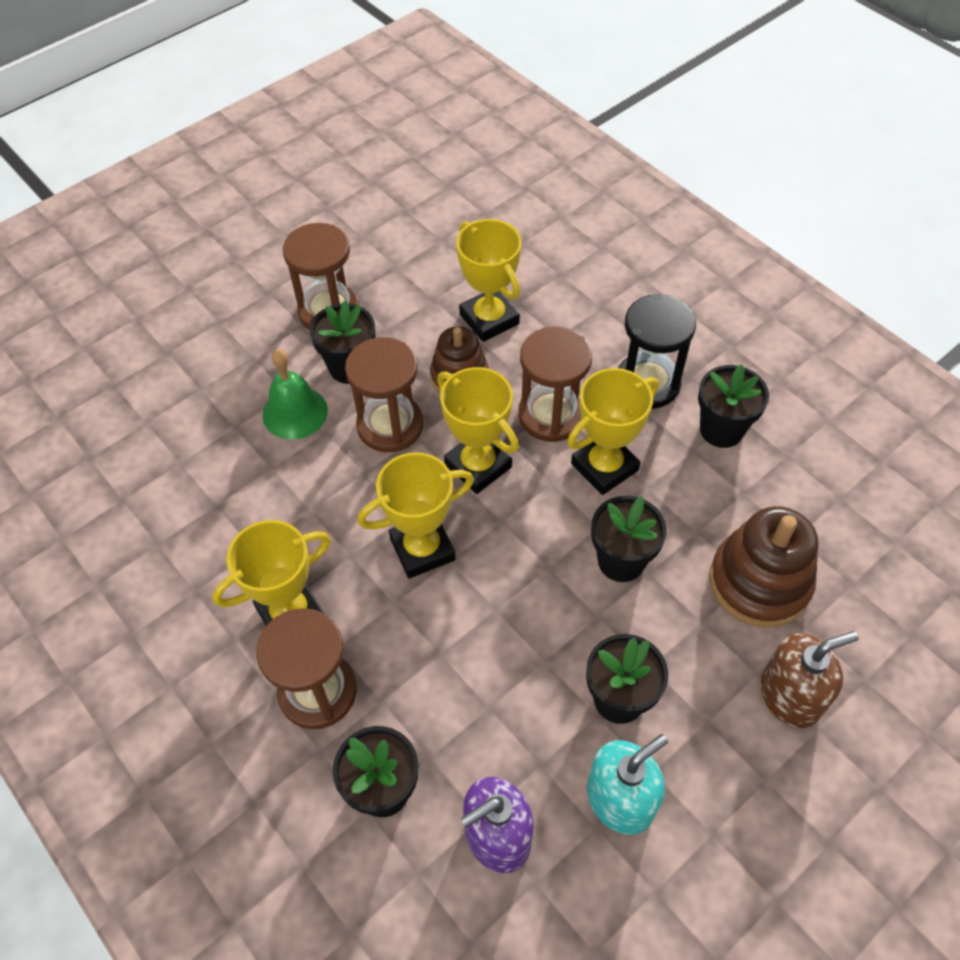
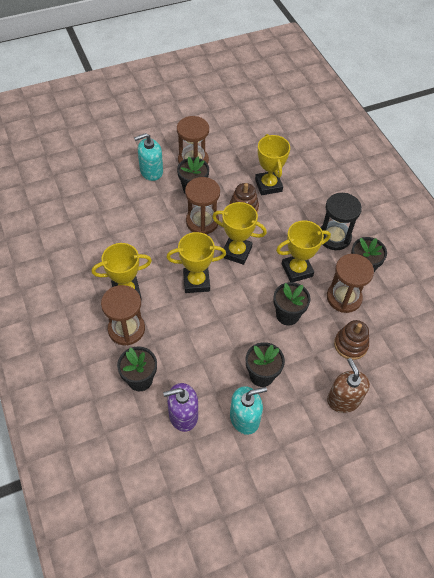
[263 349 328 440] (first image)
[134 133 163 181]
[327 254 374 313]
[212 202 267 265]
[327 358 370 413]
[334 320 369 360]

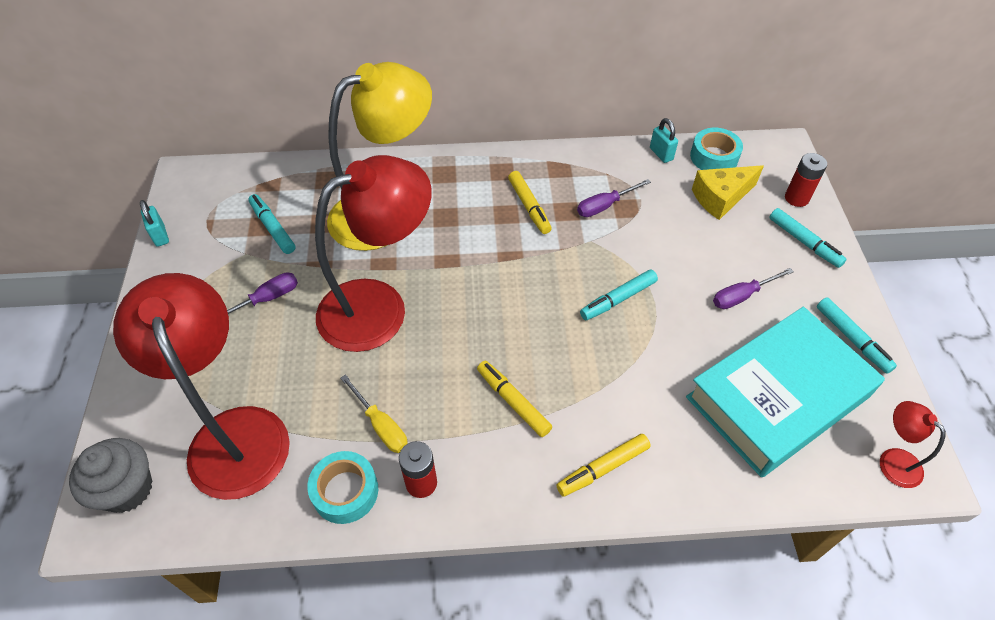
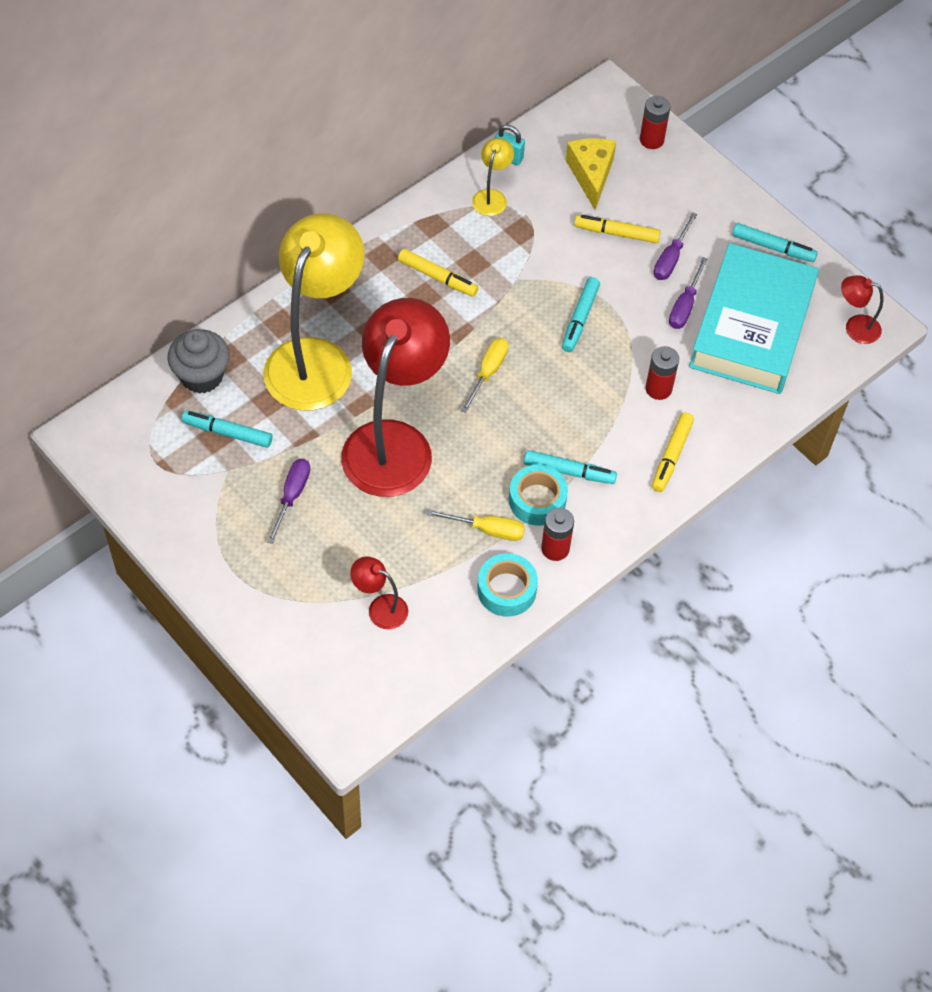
[140 200 169 247] (first image)
[461 338 509 413]
[472 138 514 216]
[645 346 679 400]
[167 329 230 394]
[574 215 661 243]
[669 257 708 329]
[509 465 568 526]
[524 450 617 484]
[566 138 616 210]
[350 556 408 629]

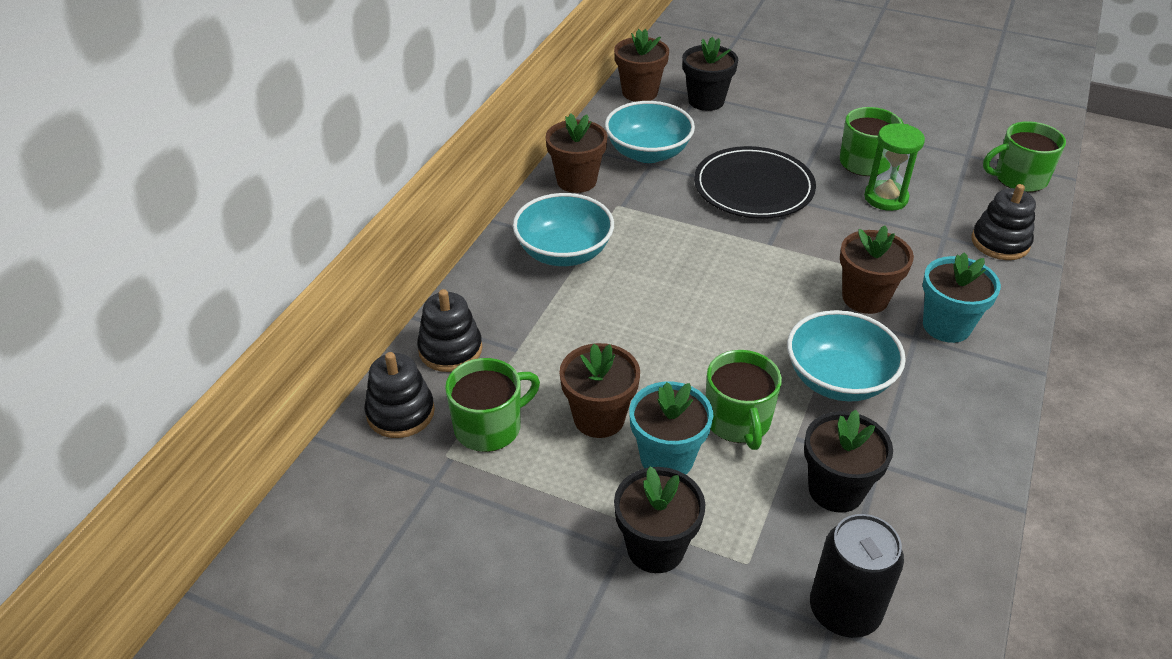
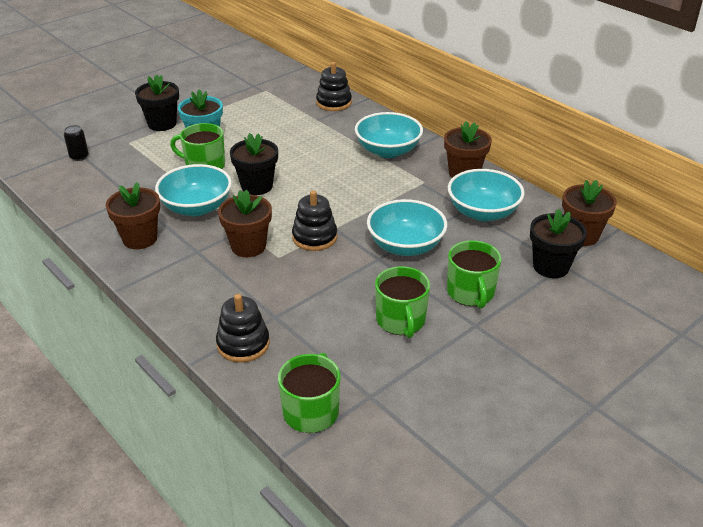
[864 123 925 211] (first image)
[923 252 1001 343] (first image)
[292 190 337 251]
[447 240 502 309]
[106 182 160 249]
[230 133 278 195]
[367 199 447 256]
[64 125 89 161]

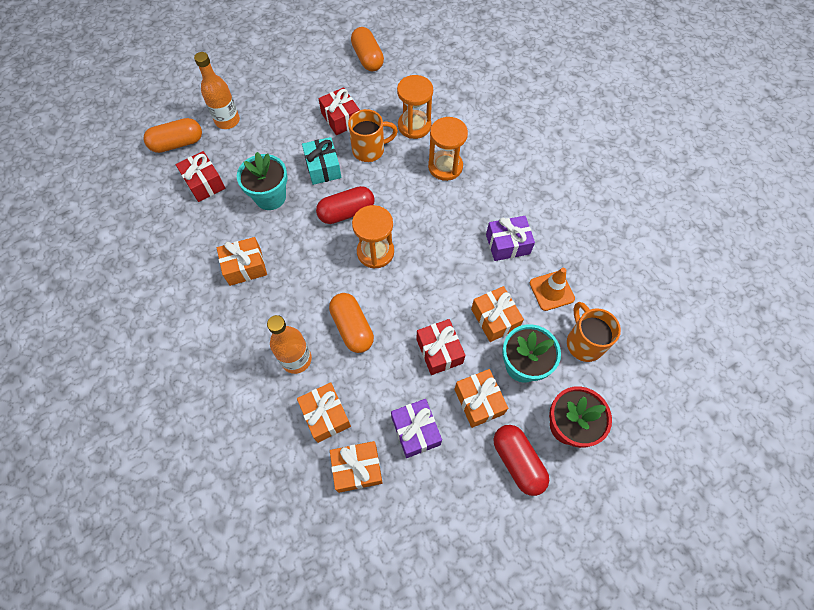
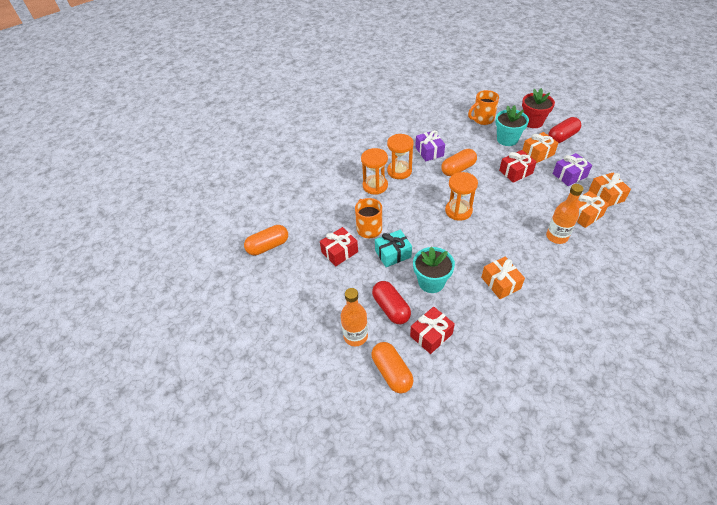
[471 286 524 342] (first image)
[530 268 575 311] (first image)
[372 281 411 324]
[441 149 477 176]
[387 134 413 179]

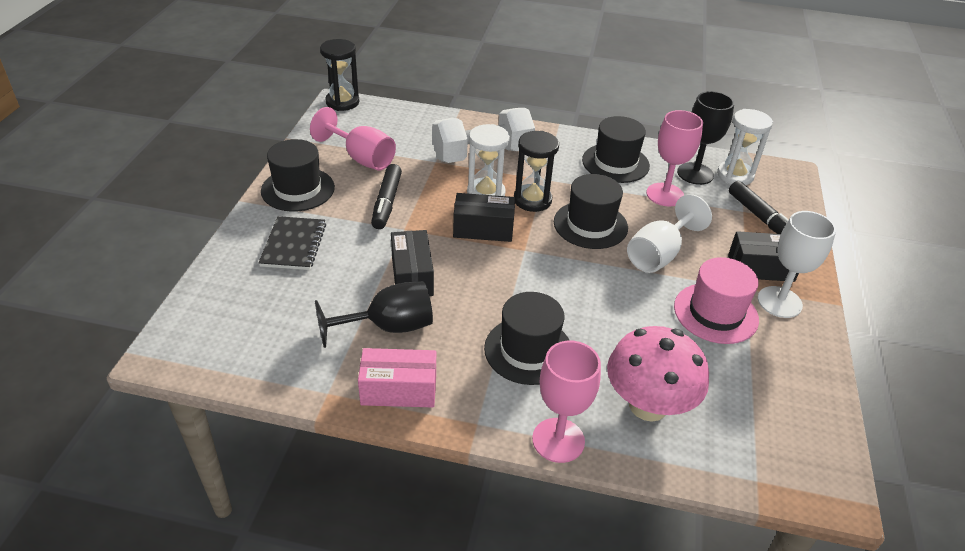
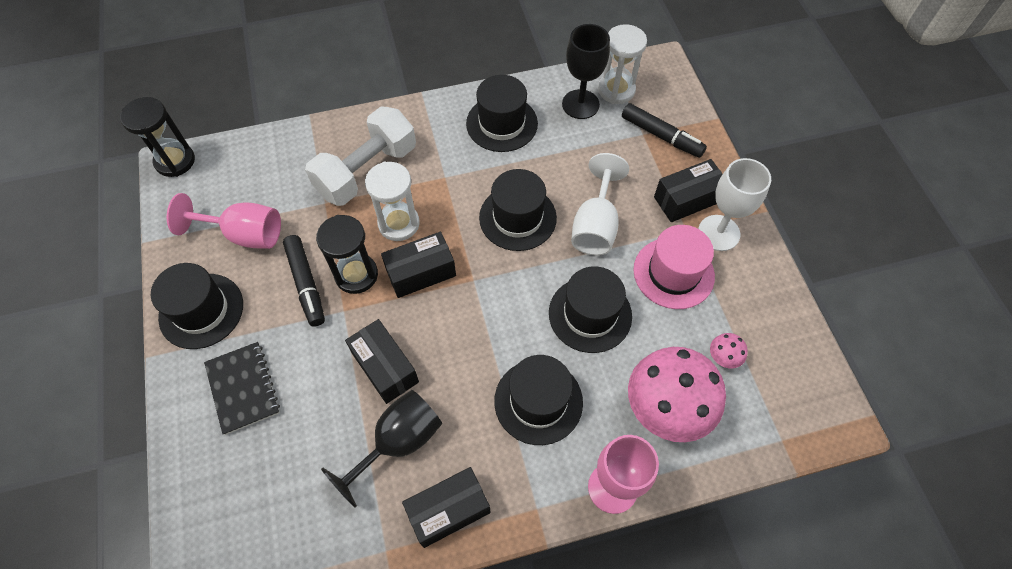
[646 110 703 206] (first image)
[549 267 632 353]
[710 333 748 368]
[316 215 378 294]
[402 467 491 548]

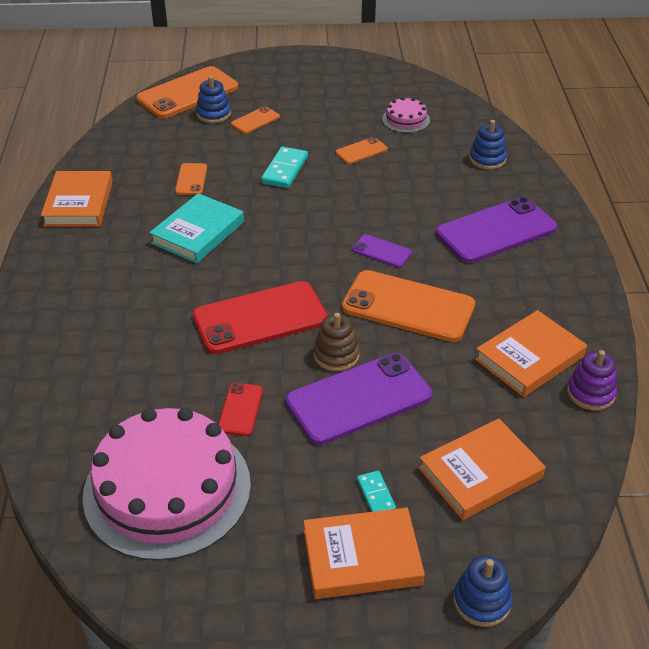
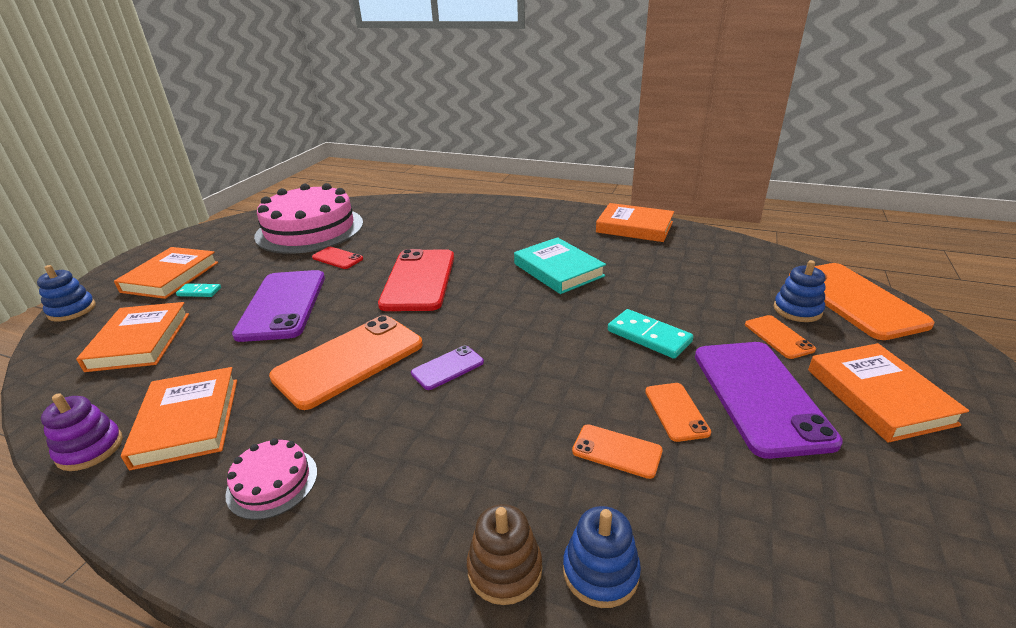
[808 343 969 443]
[572 425 663 479]
[467 504 542 605]
[225 438 317 520]
[695 342 843 459]

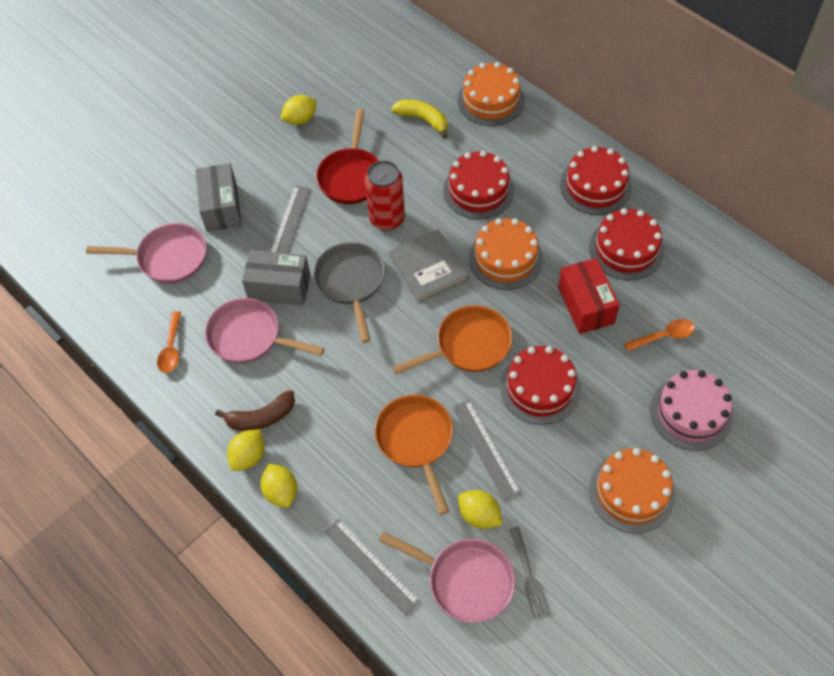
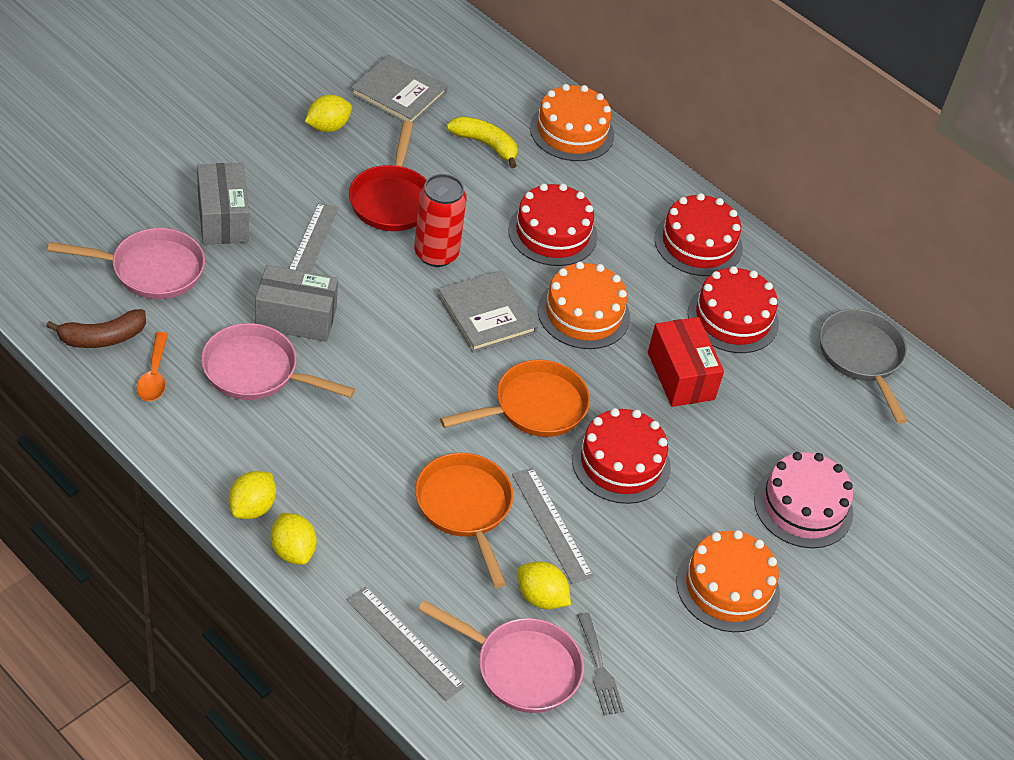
[624 319 695 351] (first image)
[351 55 448 124]
[46 309 146 348]
[819 309 907 424]

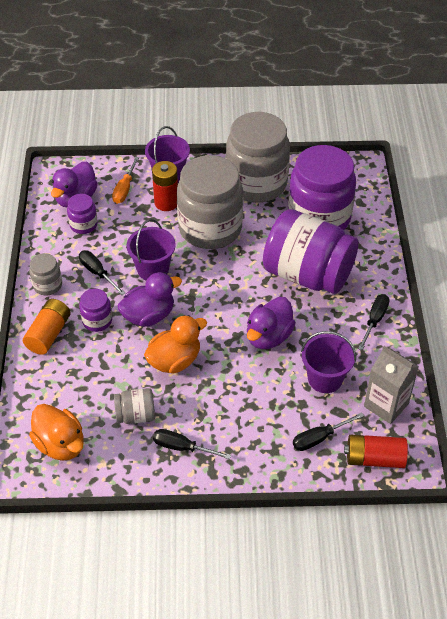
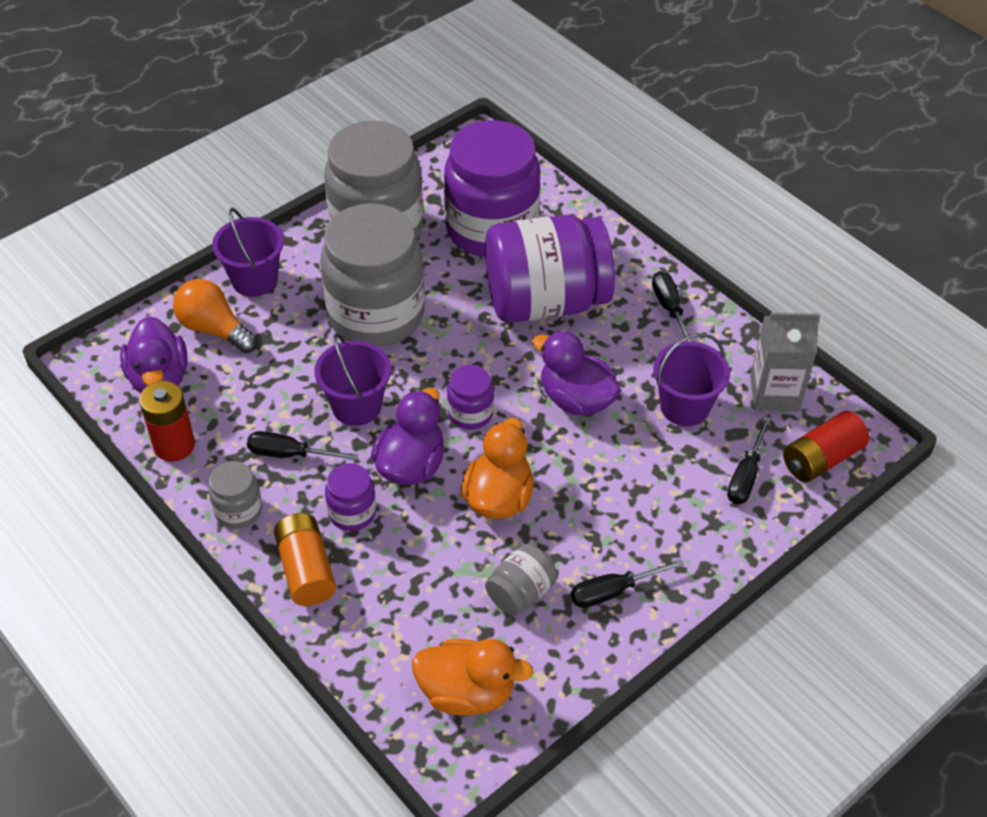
[447 365 494 430]
[139 381 195 462]
[173 279 258 353]
[532 331 621 416]

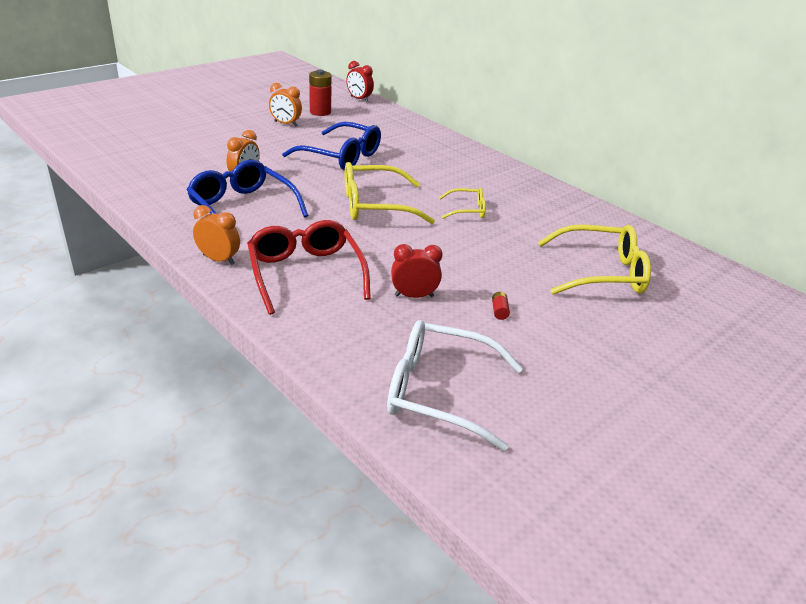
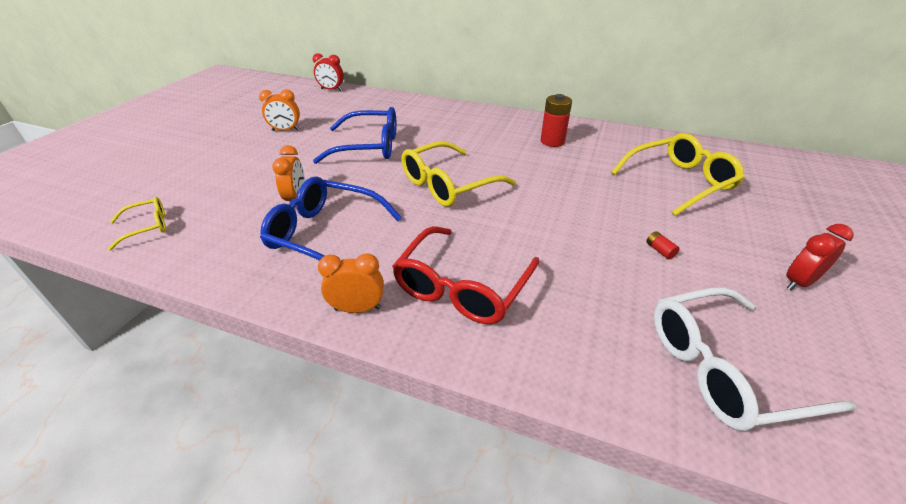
[541 94 572 147]
[786 224 853 290]
[108 197 166 250]
[392 226 539 324]

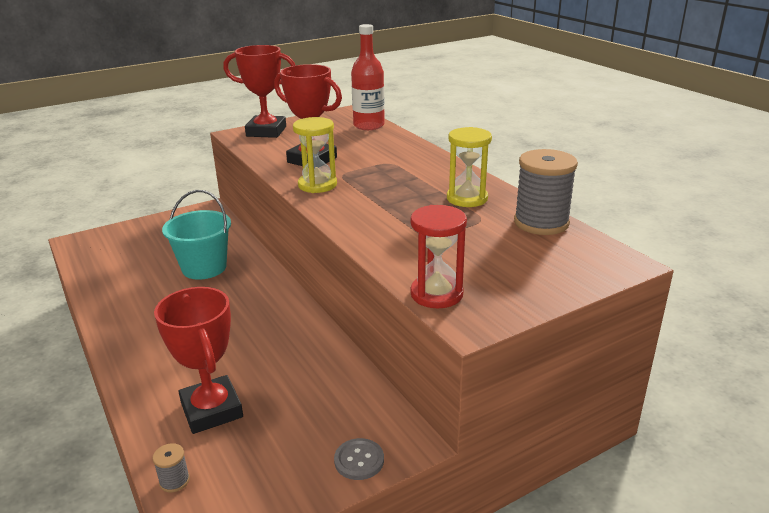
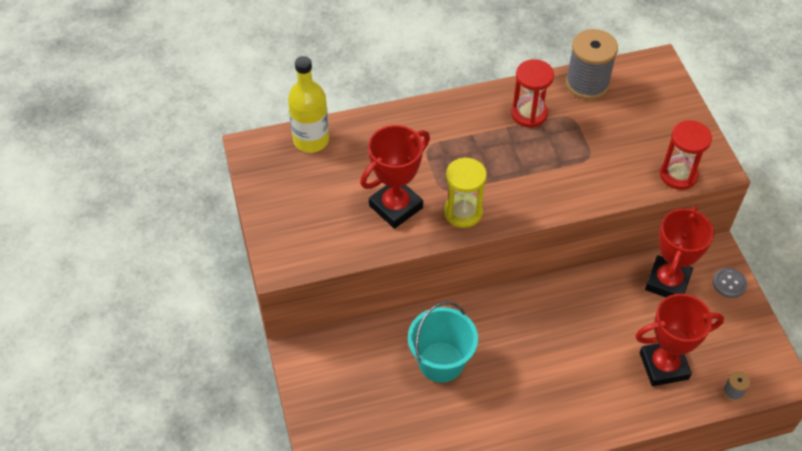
[645 206 714 297]
[288 56 329 153]
[511 59 554 128]

